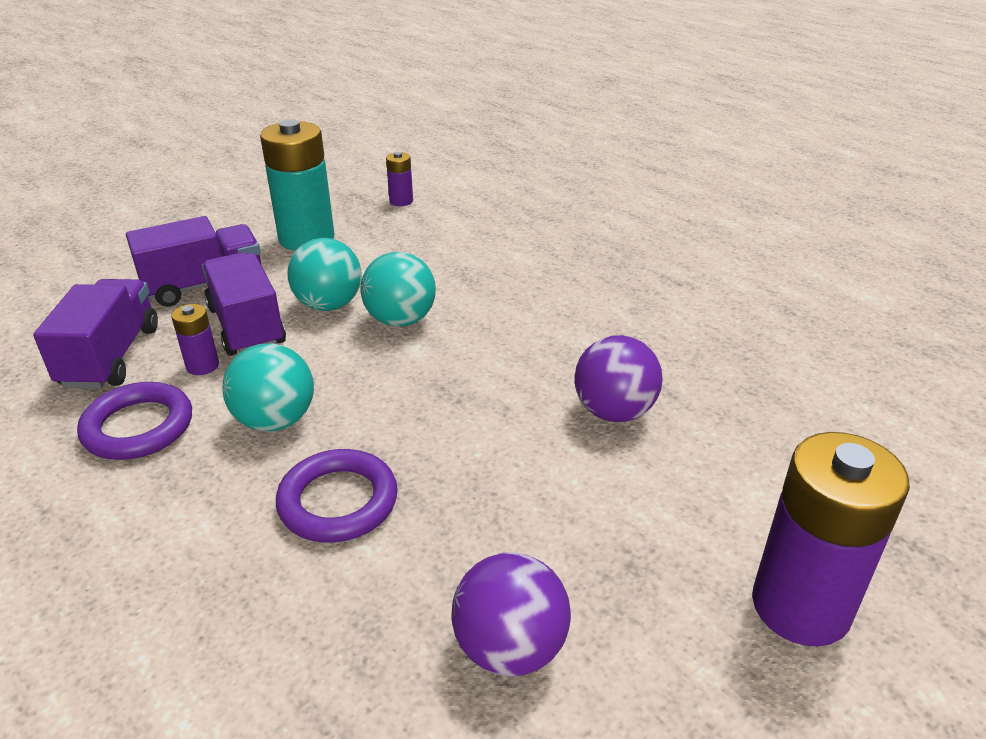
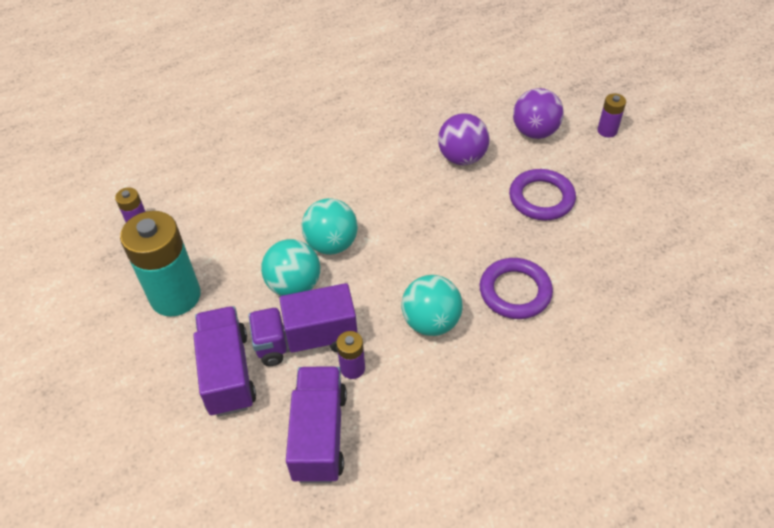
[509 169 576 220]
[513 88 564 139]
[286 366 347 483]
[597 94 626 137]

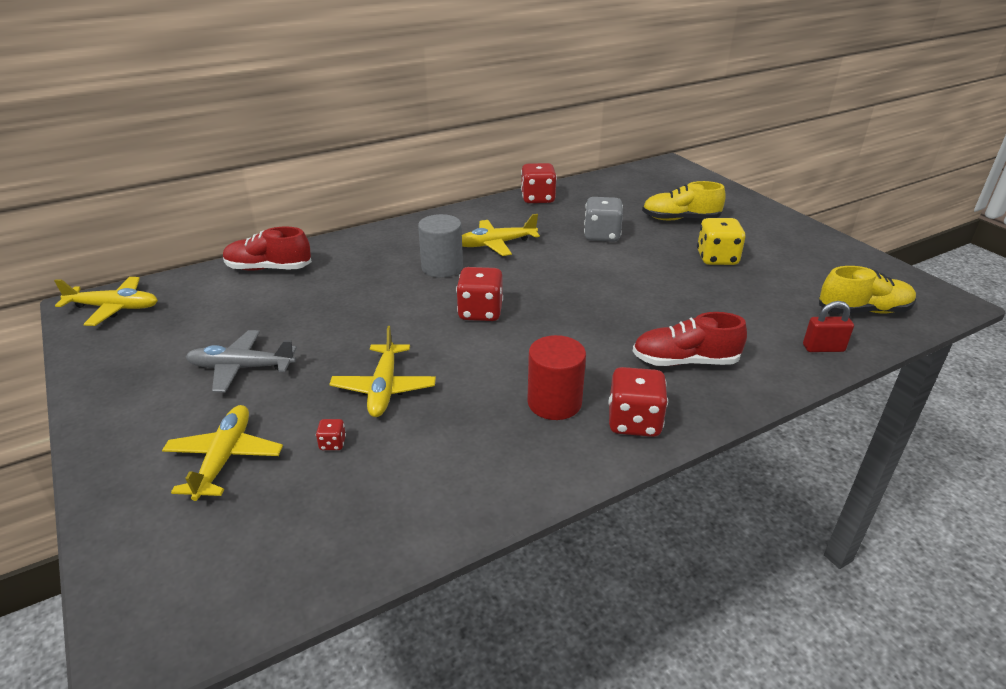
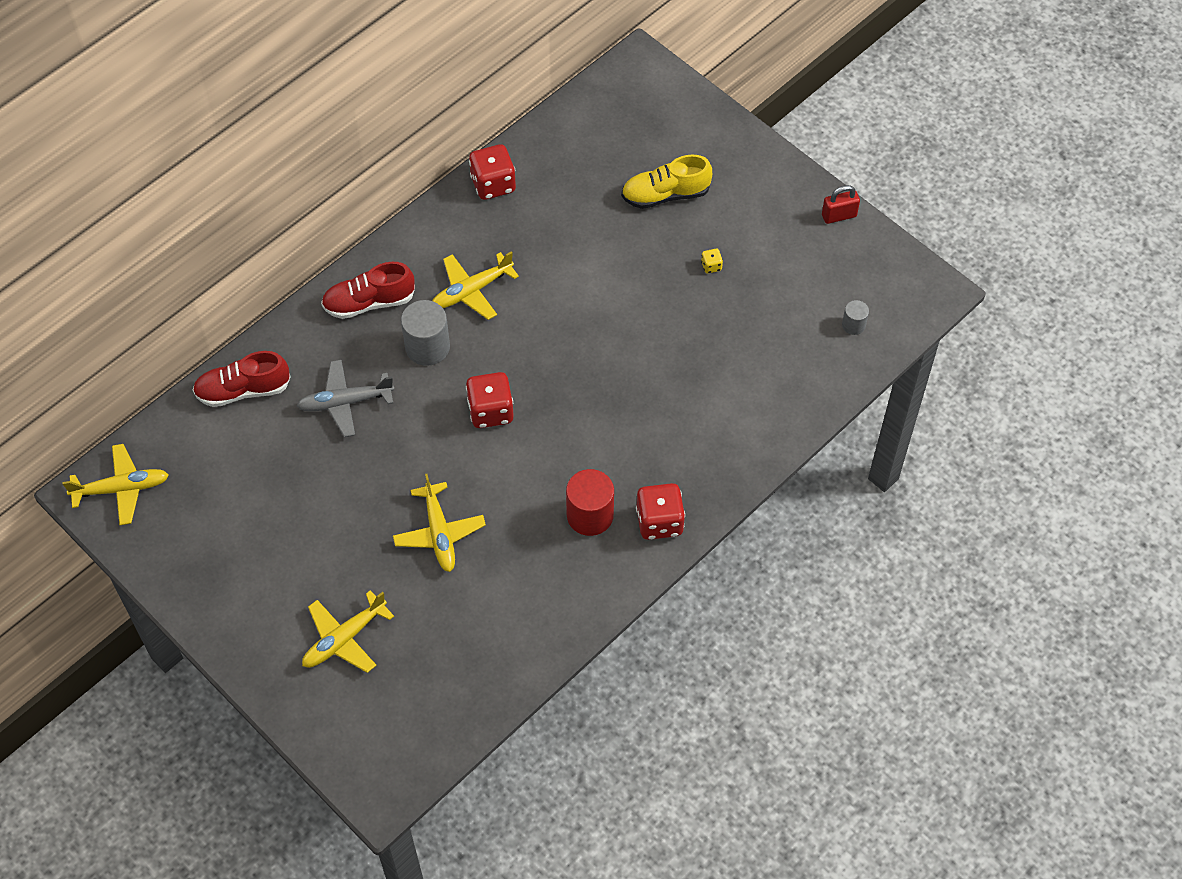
[316 419 346 450] (first image)
[584 197 623 242] (first image)
[297 360 394 437]
[321 262 415 319]
[822 185 860 224]
[842 300 869 335]
[302 590 394 673]
[701 249 723 273]

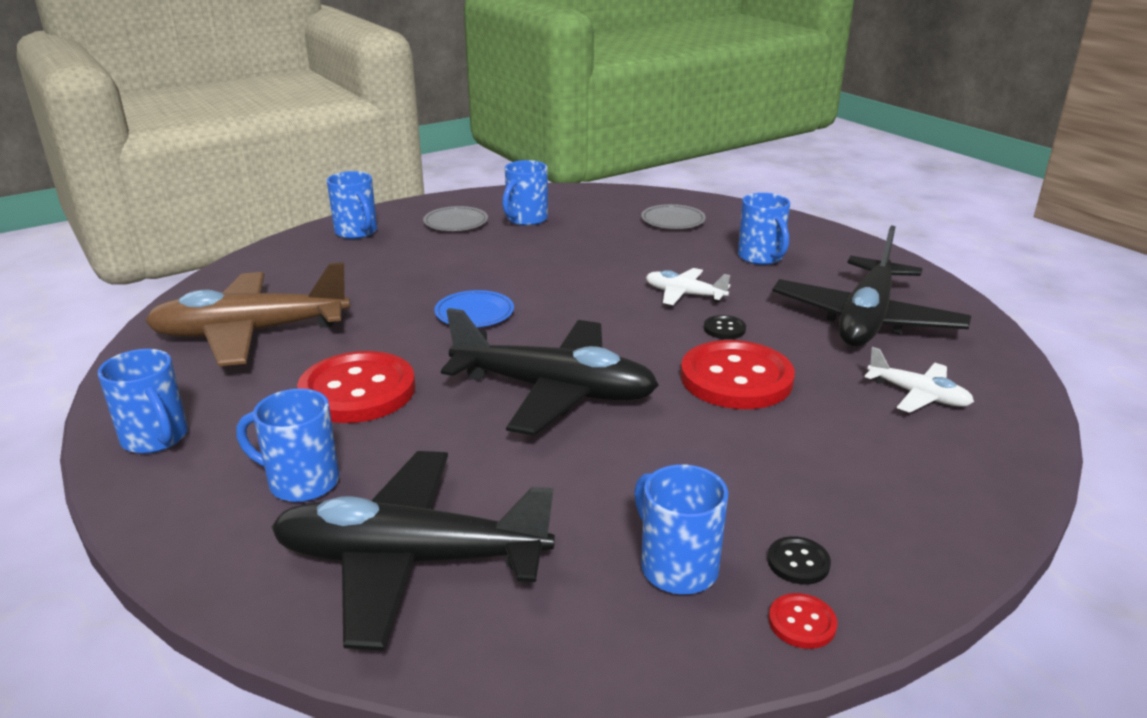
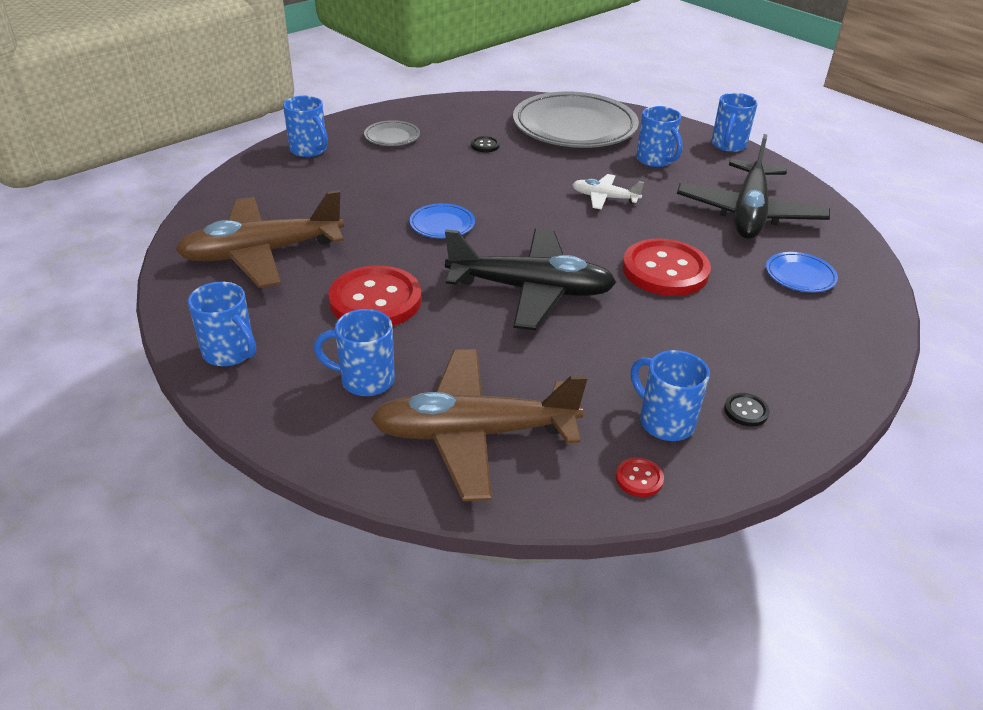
[711 93 758 152]
[471 136 500 152]
[616 457 664 497]
[766 252 838 292]
[371 349 587 501]
[513 91 639 148]

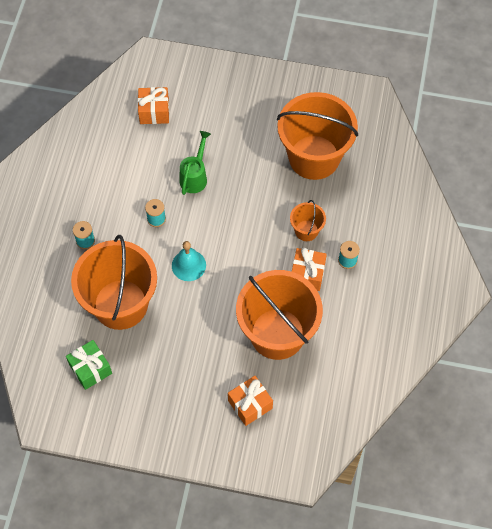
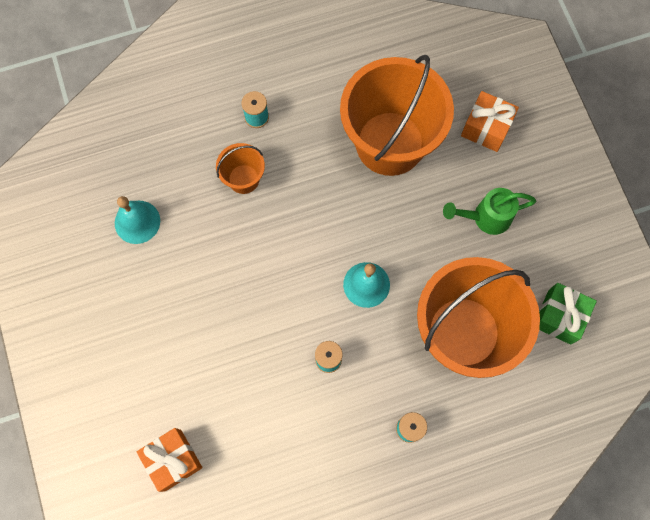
[292 248 327 291] (first image)
[443 188 536 235]
[115 196 160 244]

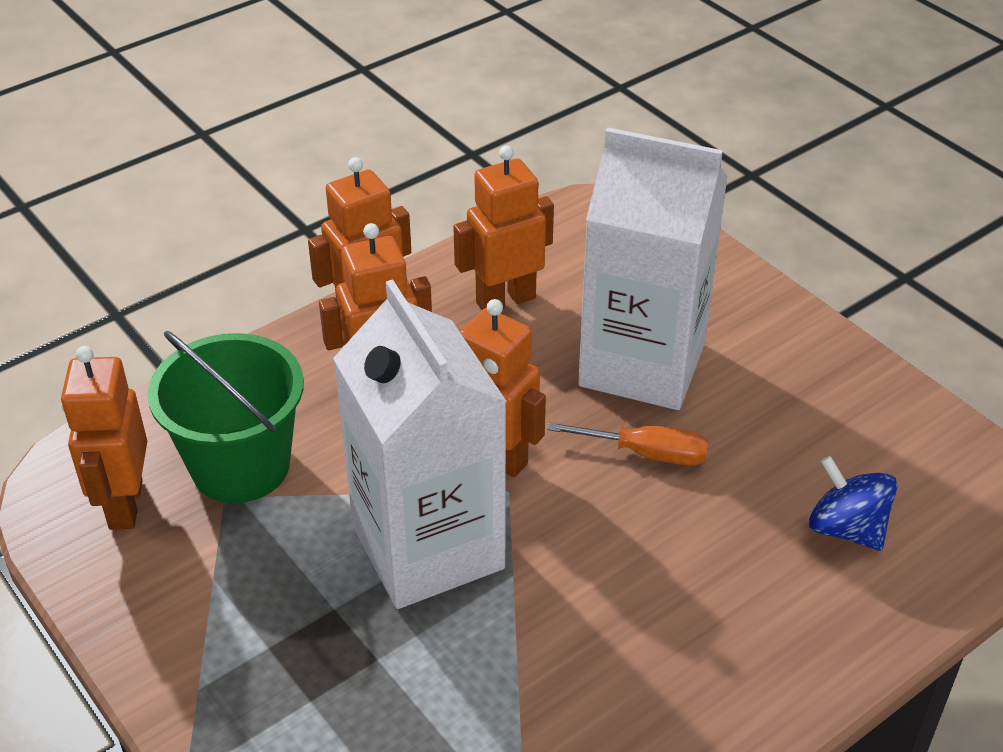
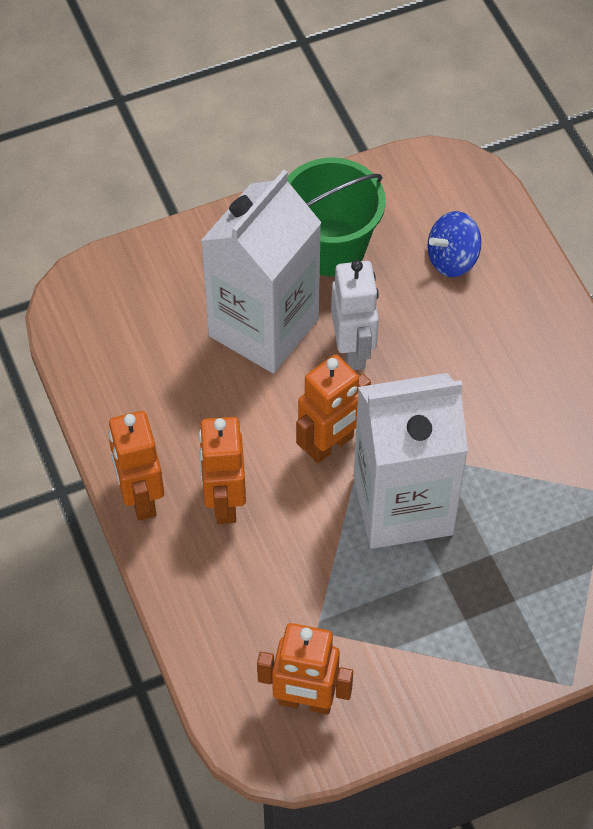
[453 145 554 310] (first image)
[288 158 386 276]
[331 260 379 370]

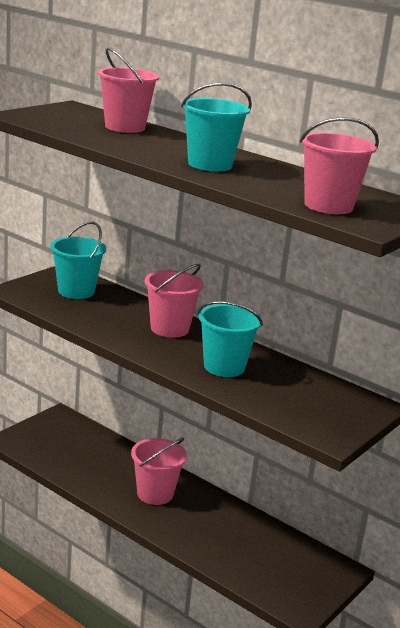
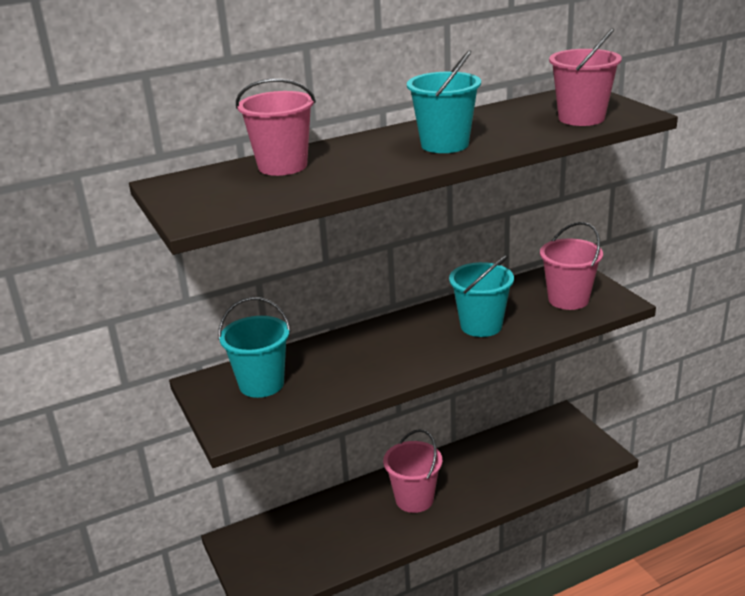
[540 222 603 310]

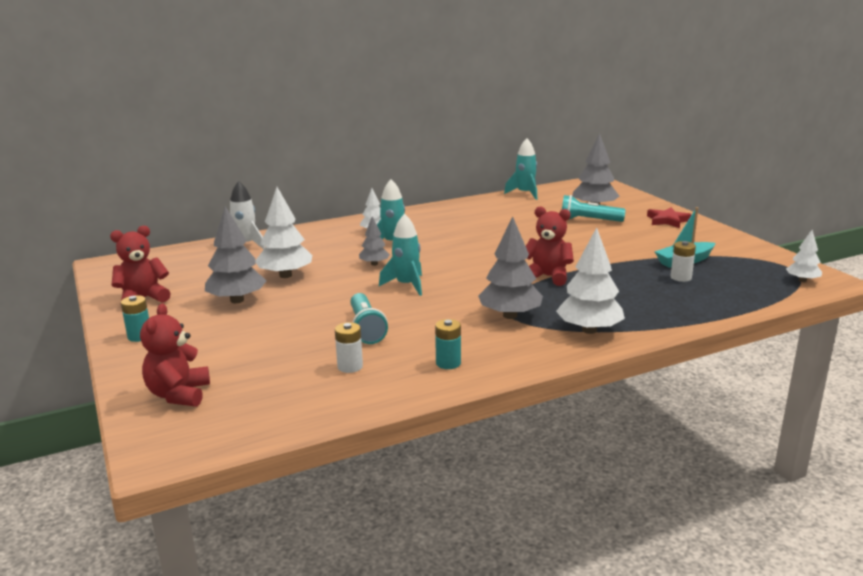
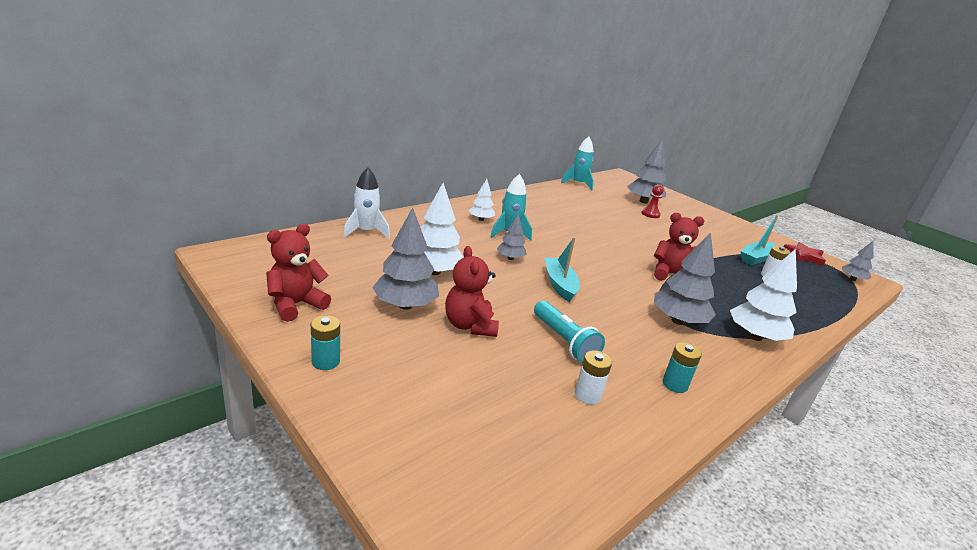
[445 246 499 337]
[783 242 826 266]
[545 237 580 302]
[641 185 664 218]
[842 241 874 281]

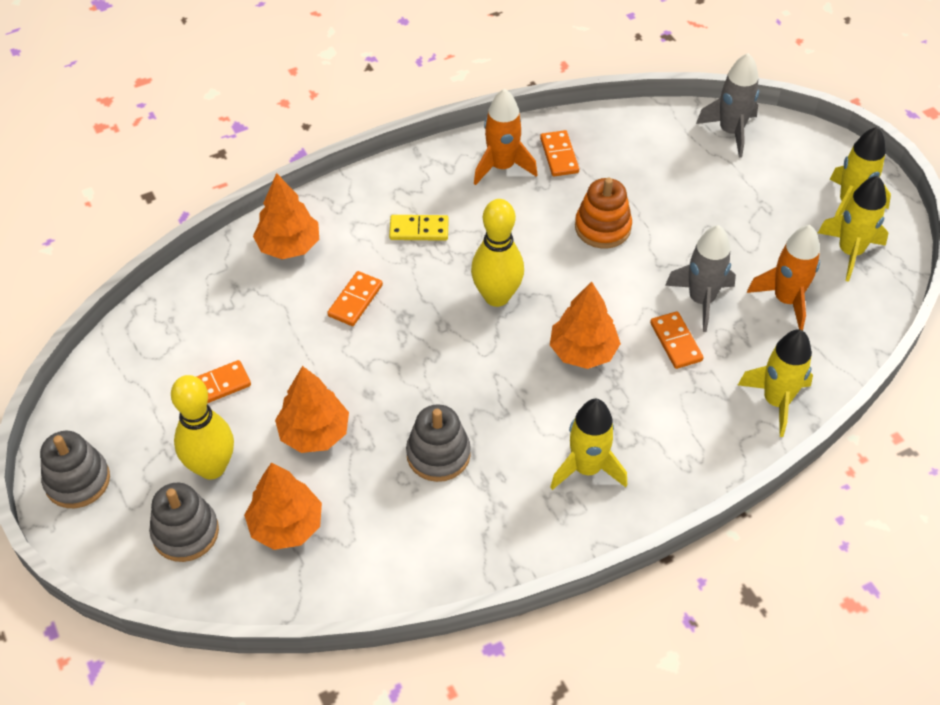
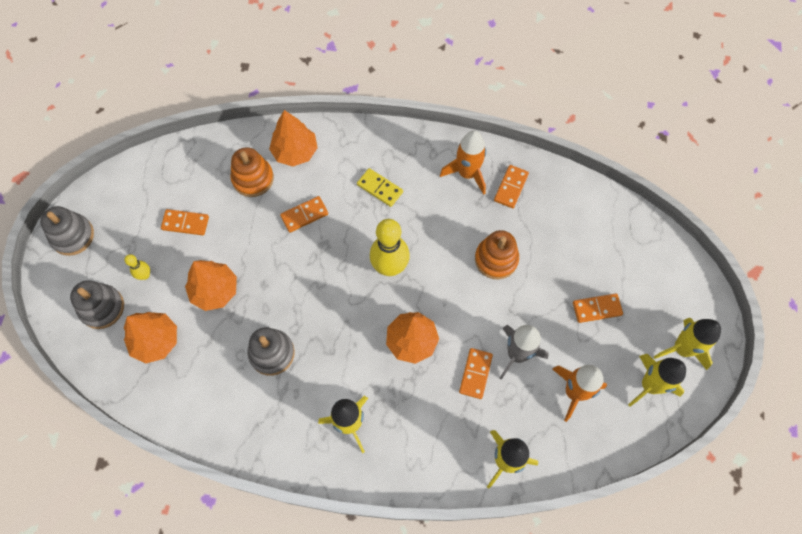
[696 53 759 158] (first image)
[230 147 274 197]
[573 294 623 323]
[124 254 150 280]

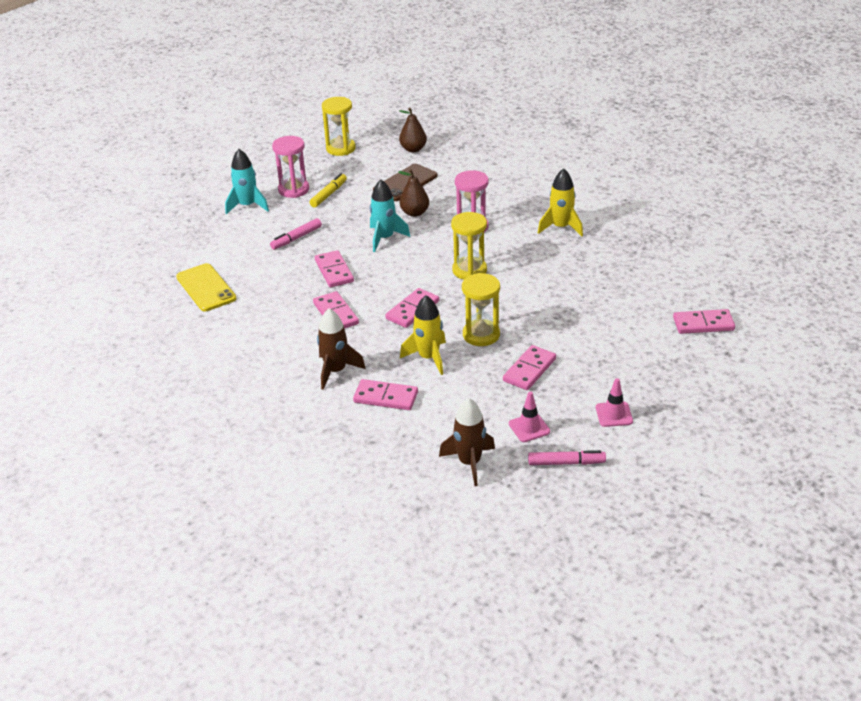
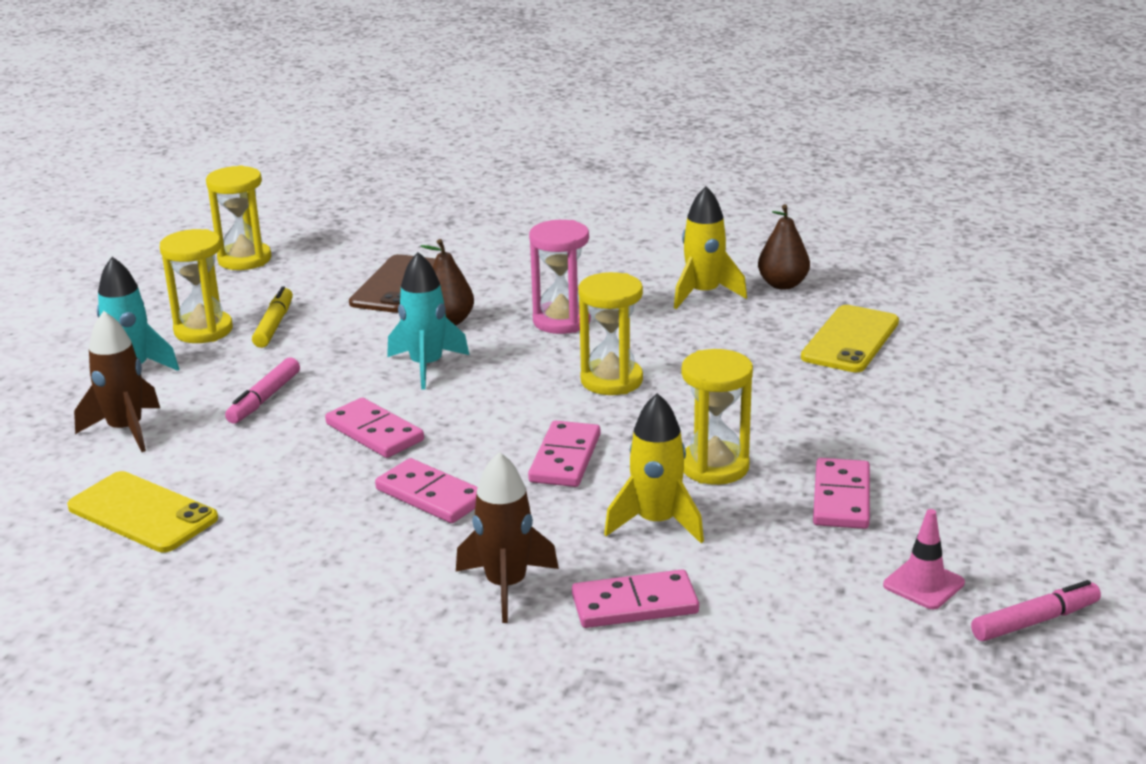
[596 378 633 427] (first image)
[673 309 735 334] (first image)
[801 305 899 372]
[758 204 810 290]
[74 311 160 452]
[160 229 233 343]

